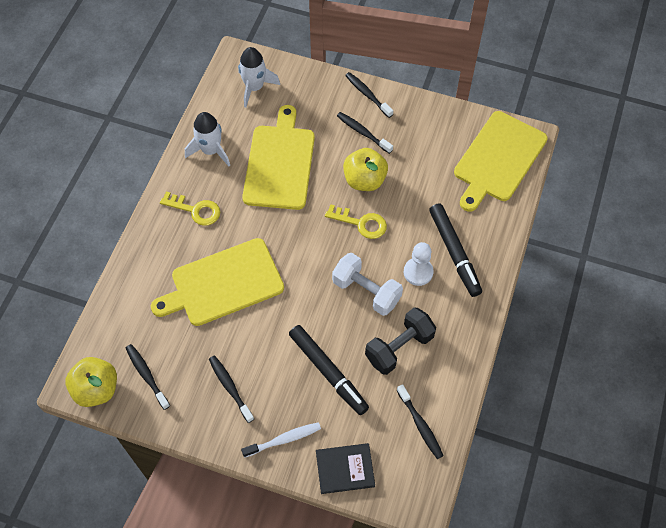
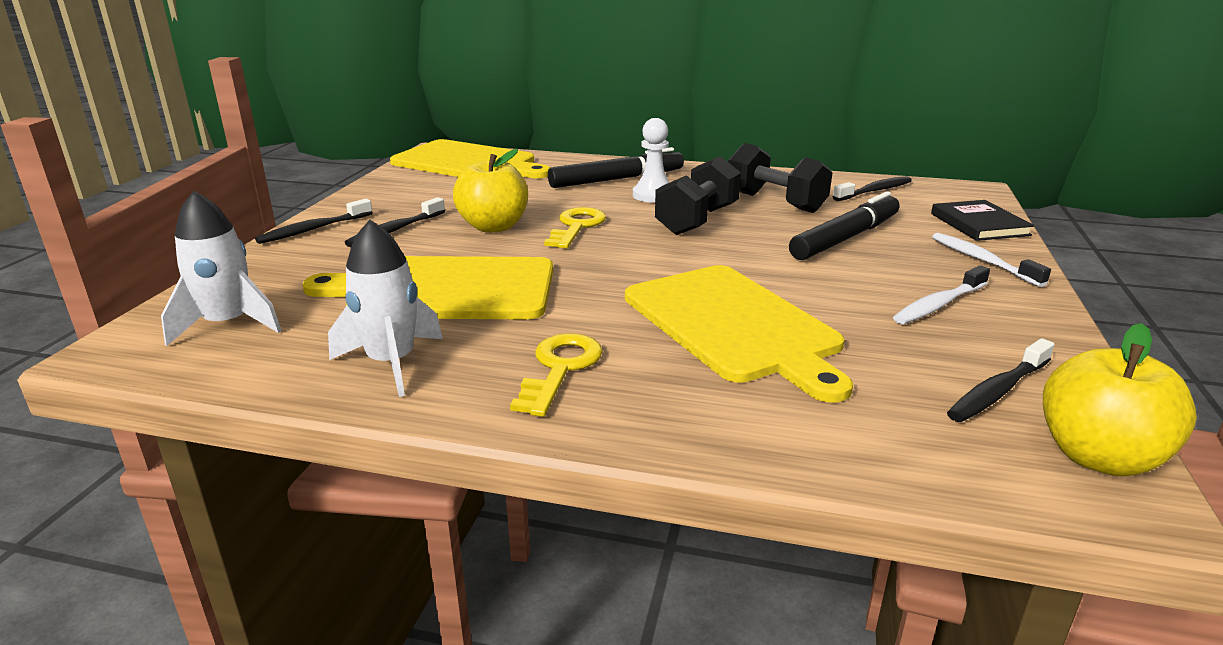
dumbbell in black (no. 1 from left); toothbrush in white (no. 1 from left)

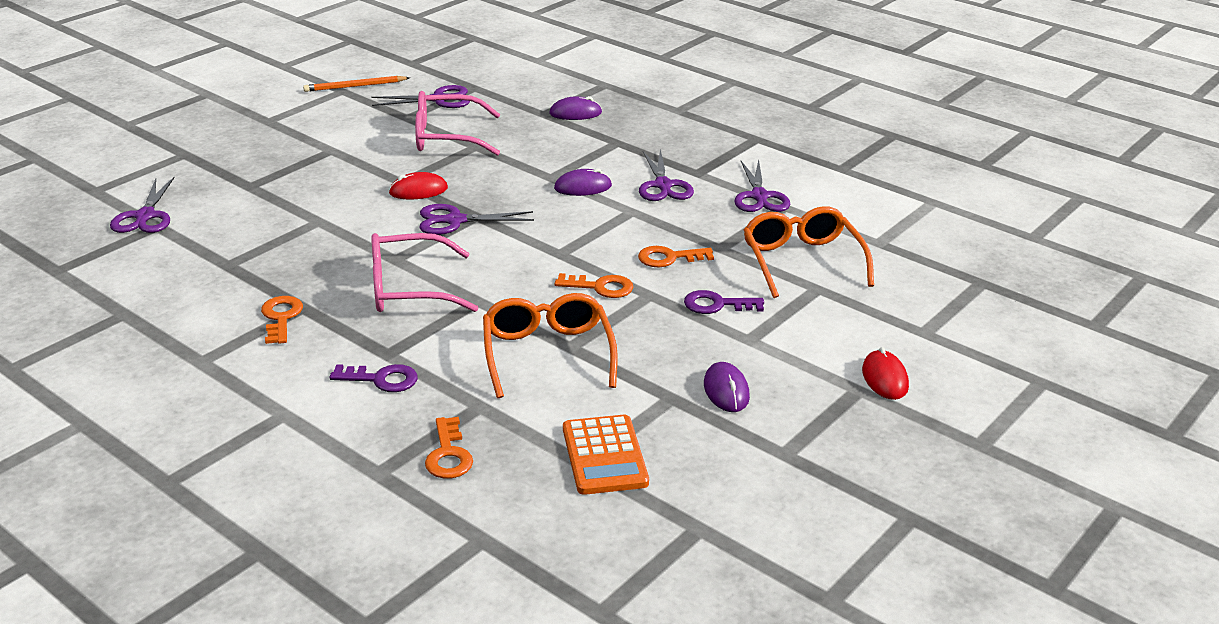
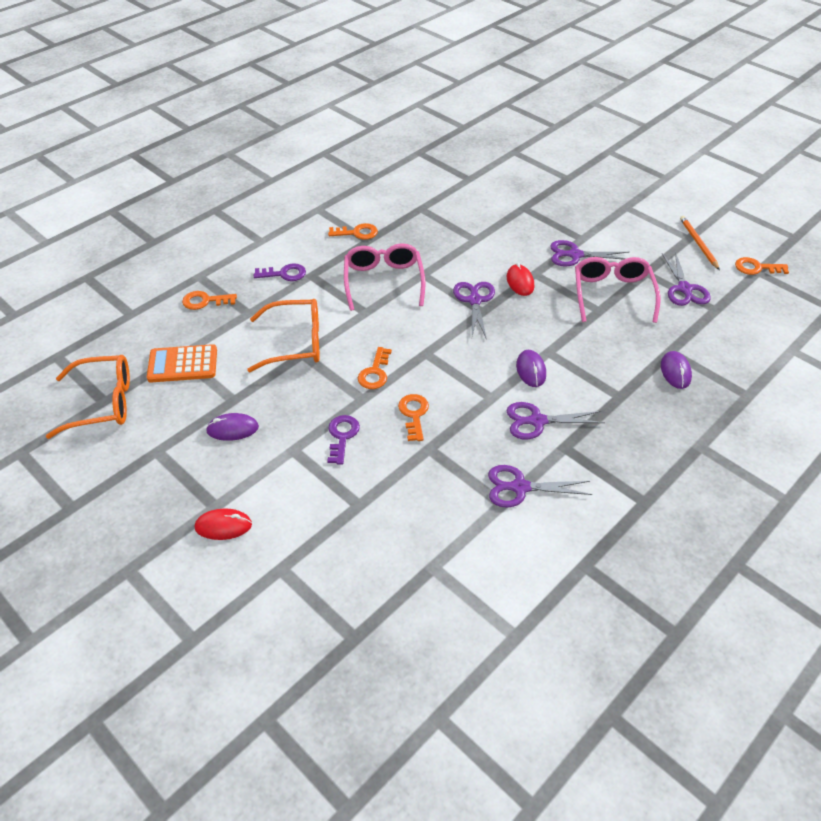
glasses in orange (no. 1 from left); key in purple (no. 1 from left); scissors in purple (no. 4 from left); key in orange (no. 5 from left)

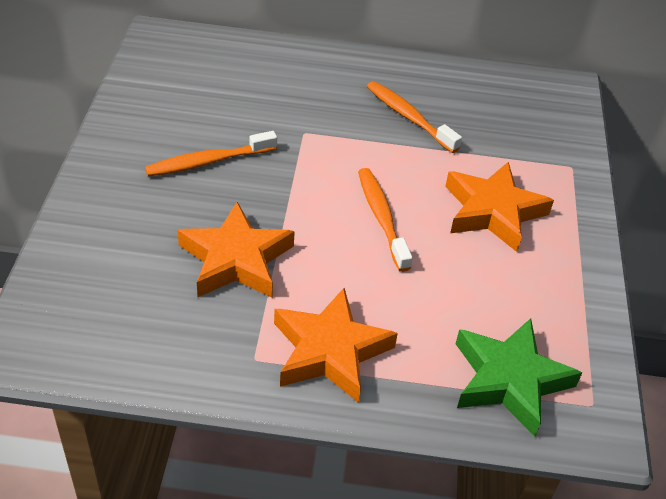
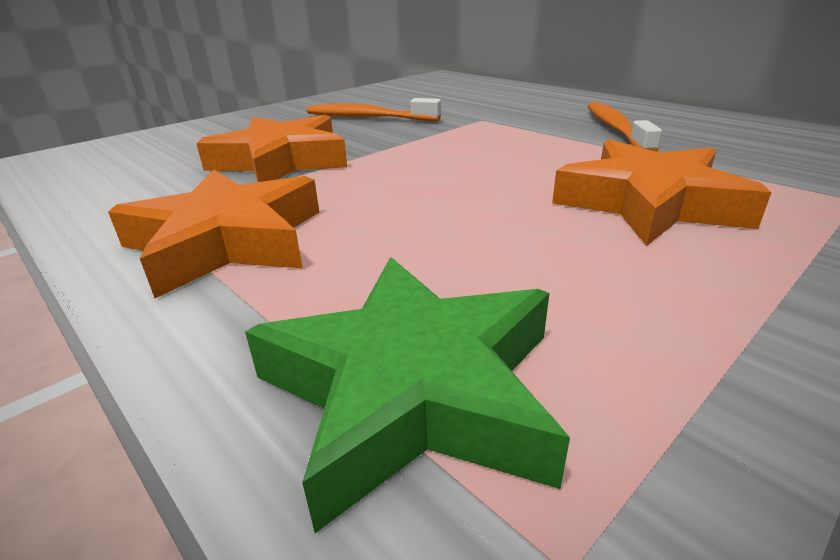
toothbrush in orange (no. 2 from left in the first image)

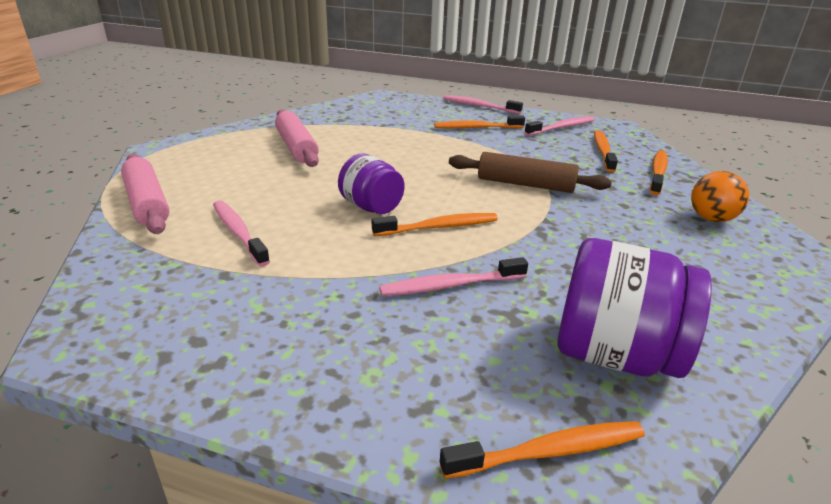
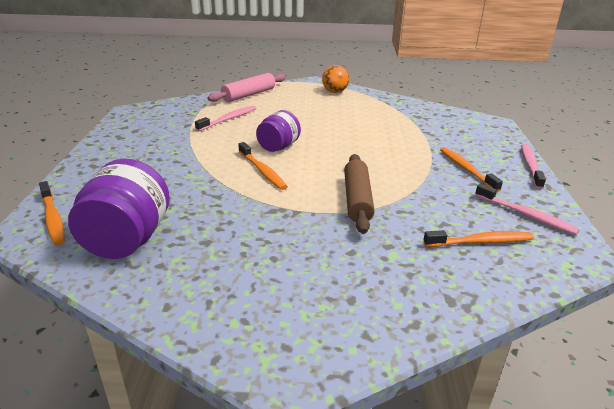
ball in orange; rolling pin in pink (no. 2 from left in the first image); toothbrush in pink (no. 2 from left in the first image); toothbrush in orange (no. 5 from left in the first image)

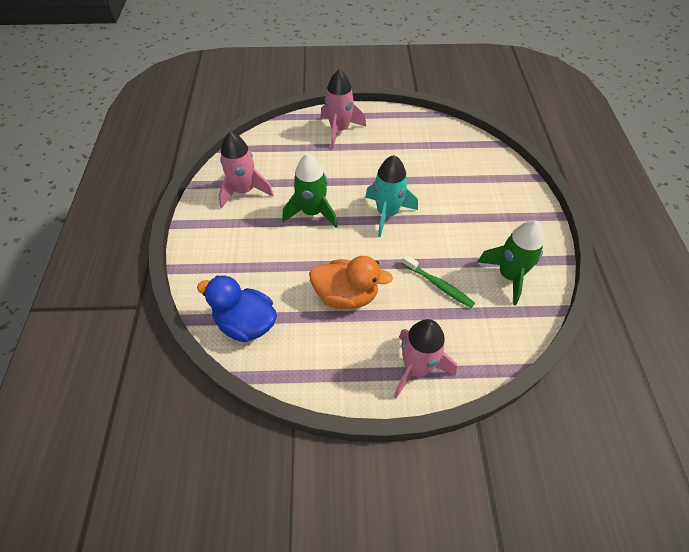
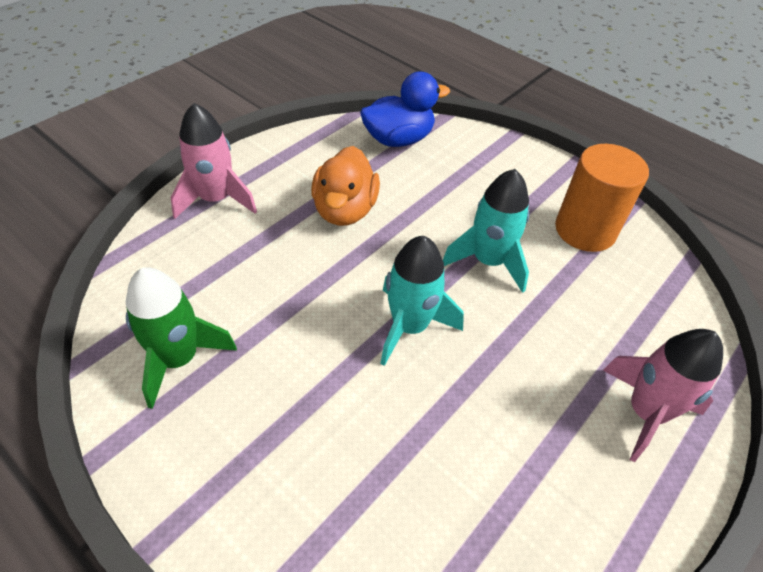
duck in orange; rocket in turquoise (no. 2 from left); cylinder in orange; toothbrush in green

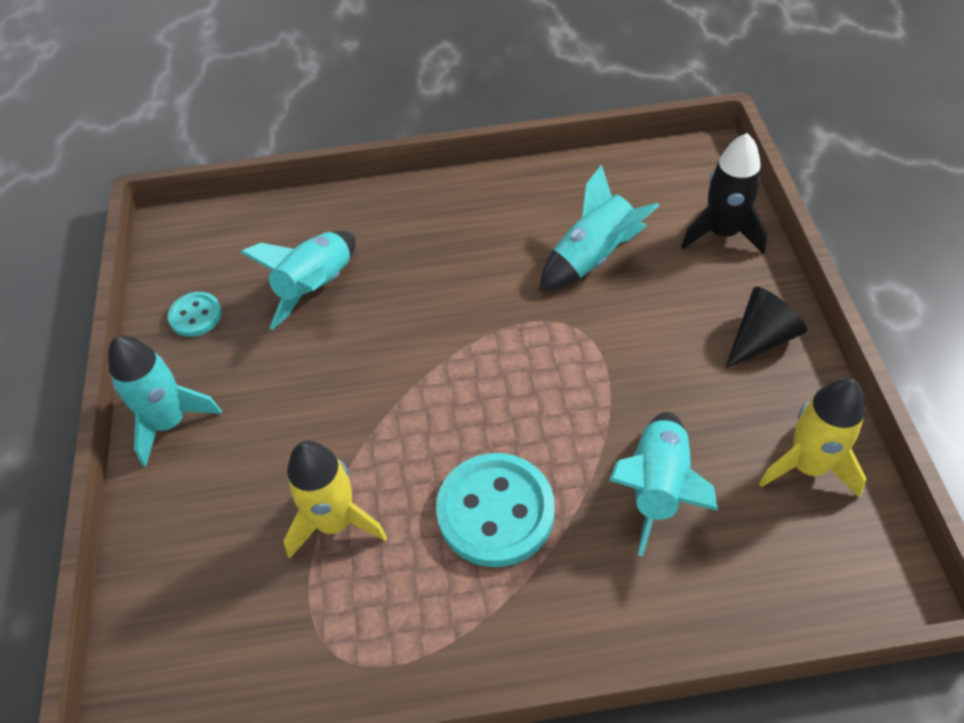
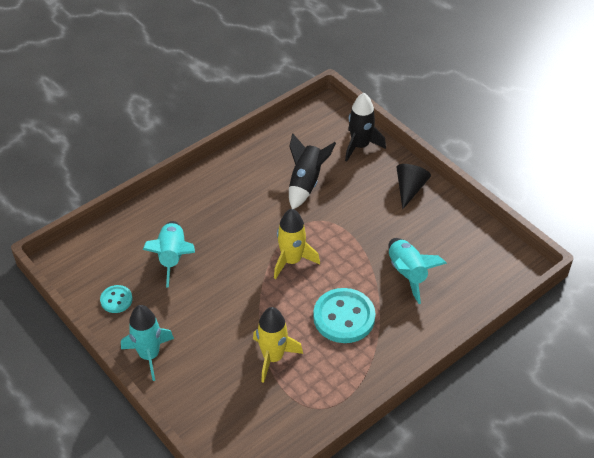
rocket in yellow (no. 2 from left); rocket in black (no. 1 from left)

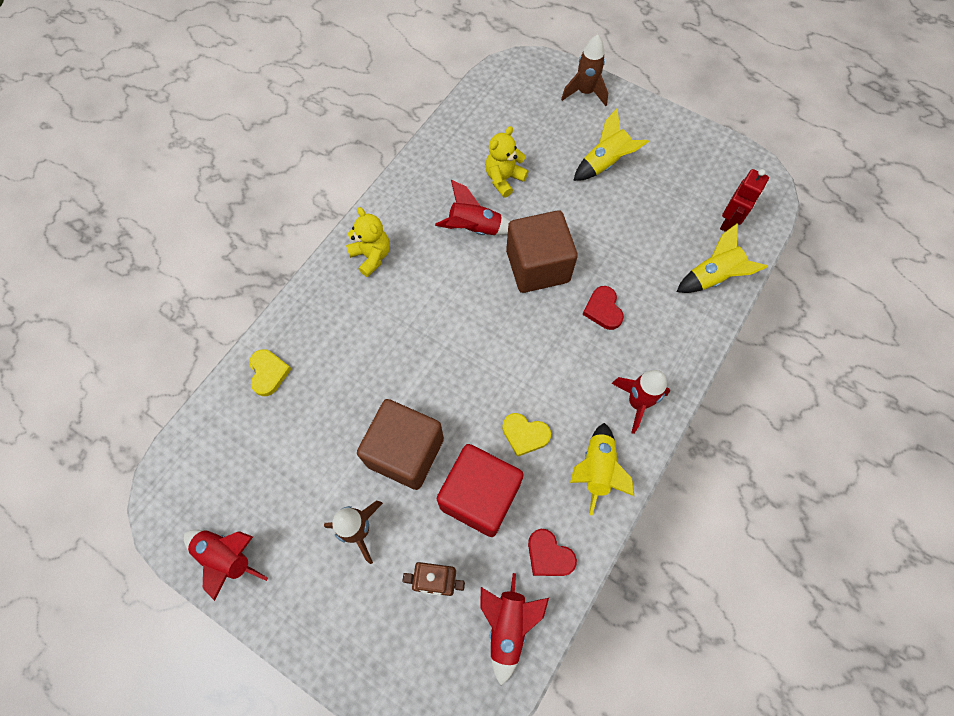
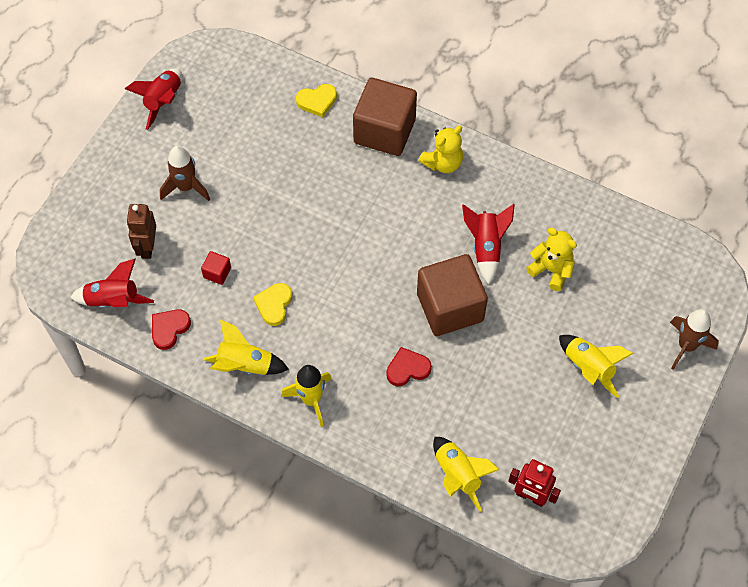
cube in red; rocket in yellow (no. 2 from left); cube in brown (no. 1 from left)

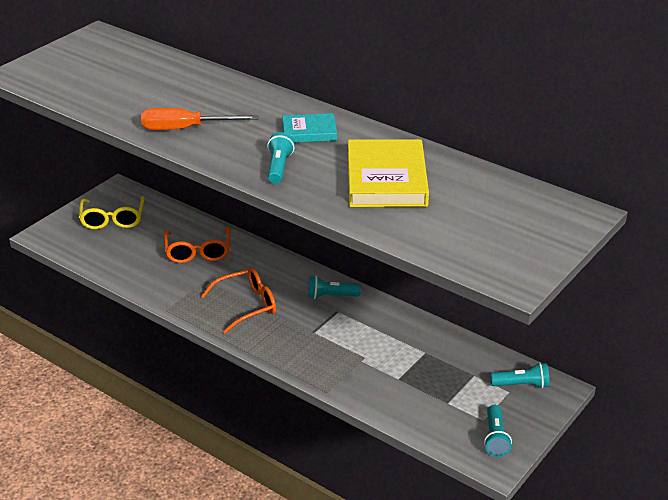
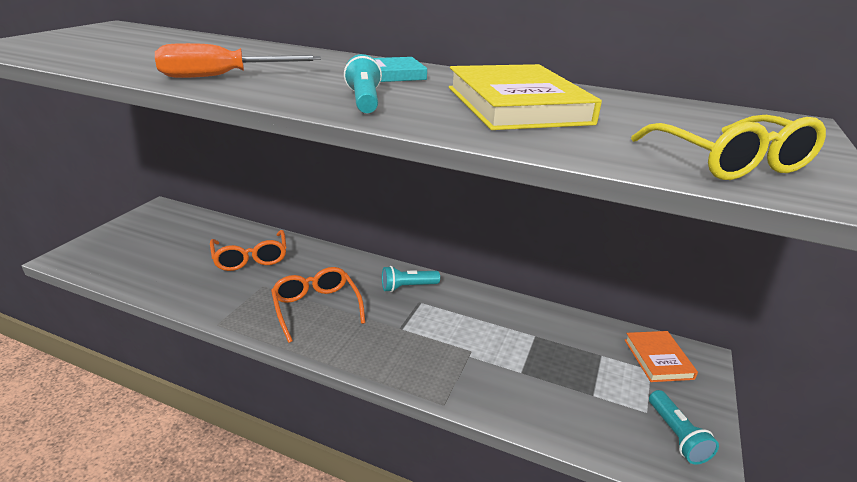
glasses in orange (no. 2 from left); book in orange; glasses in yellow

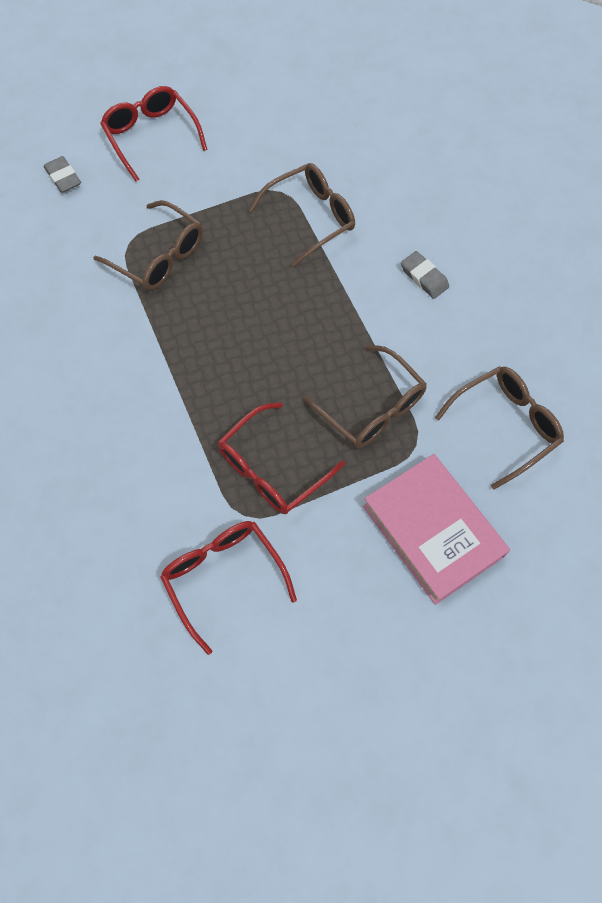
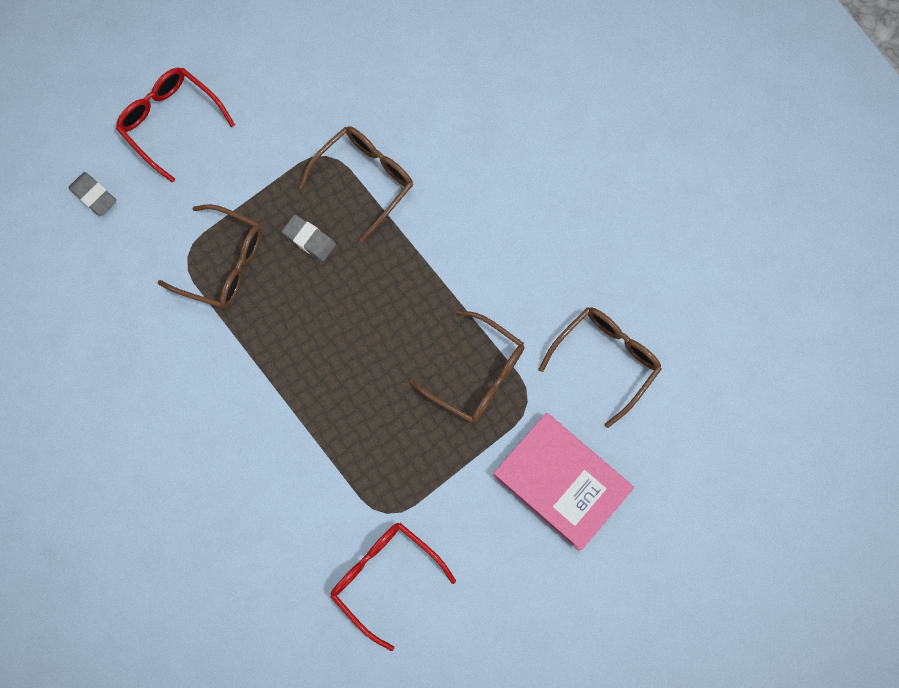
eraser in grey (no. 2 from left); glasses in red (no. 3 from left in the first image)

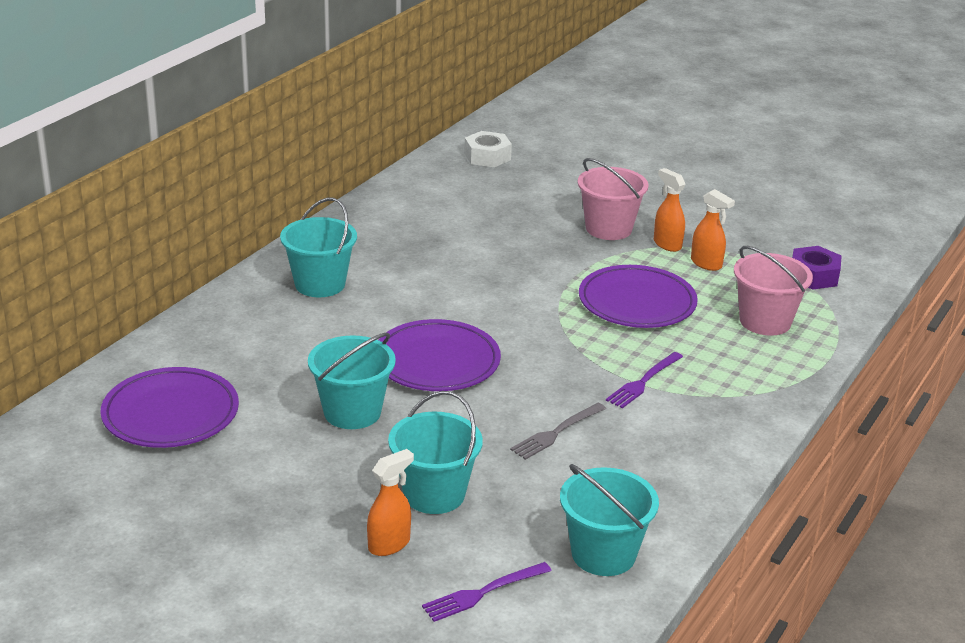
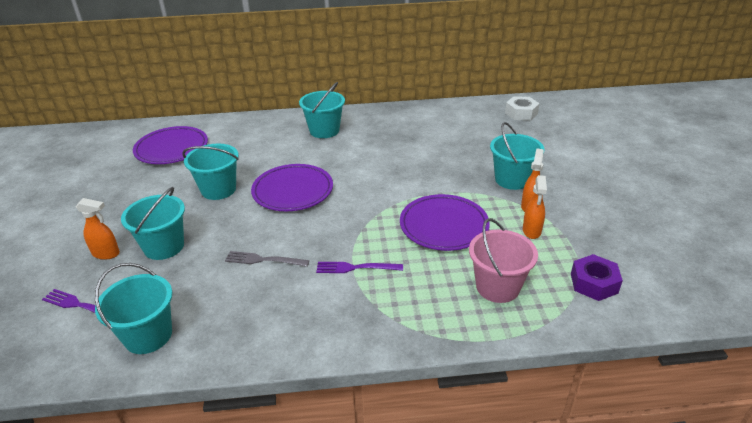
bucket in turquoise (no. 5 from left)

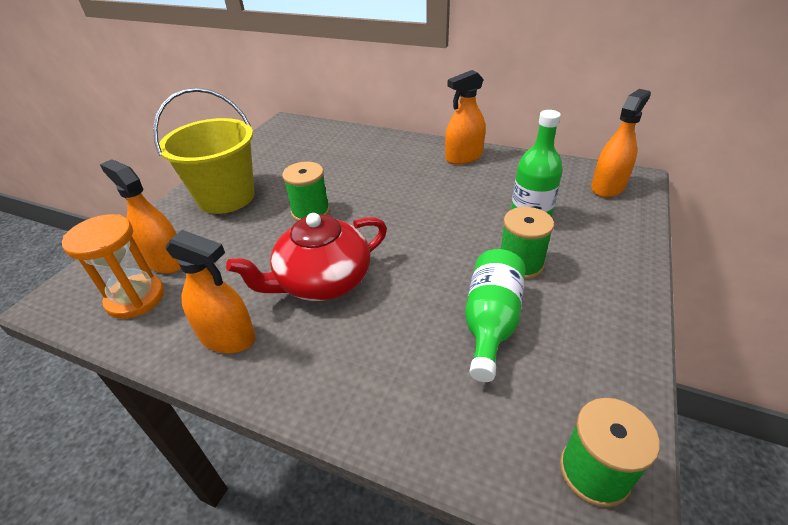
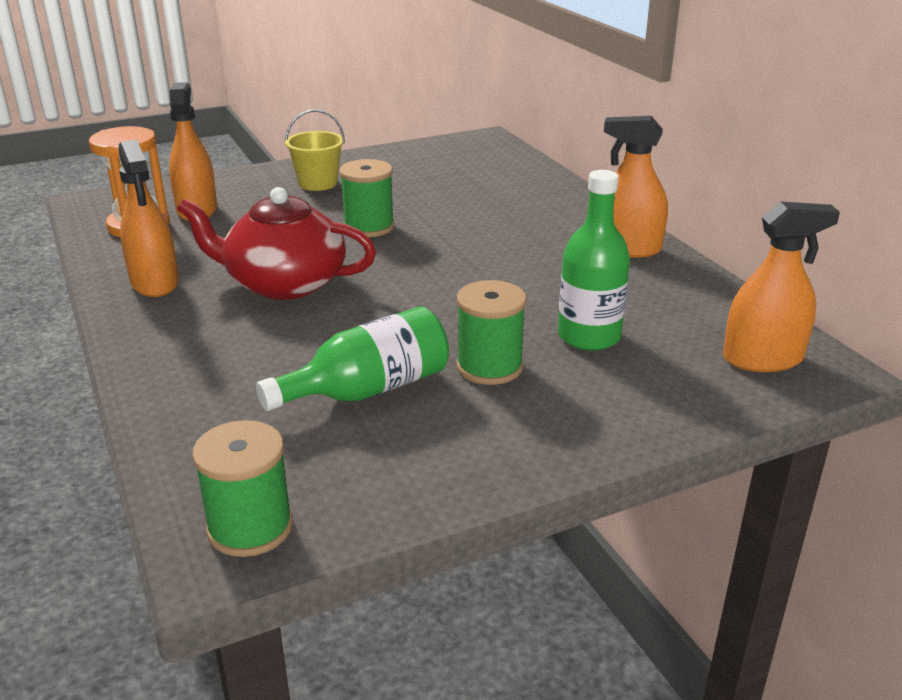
bucket in yellow

